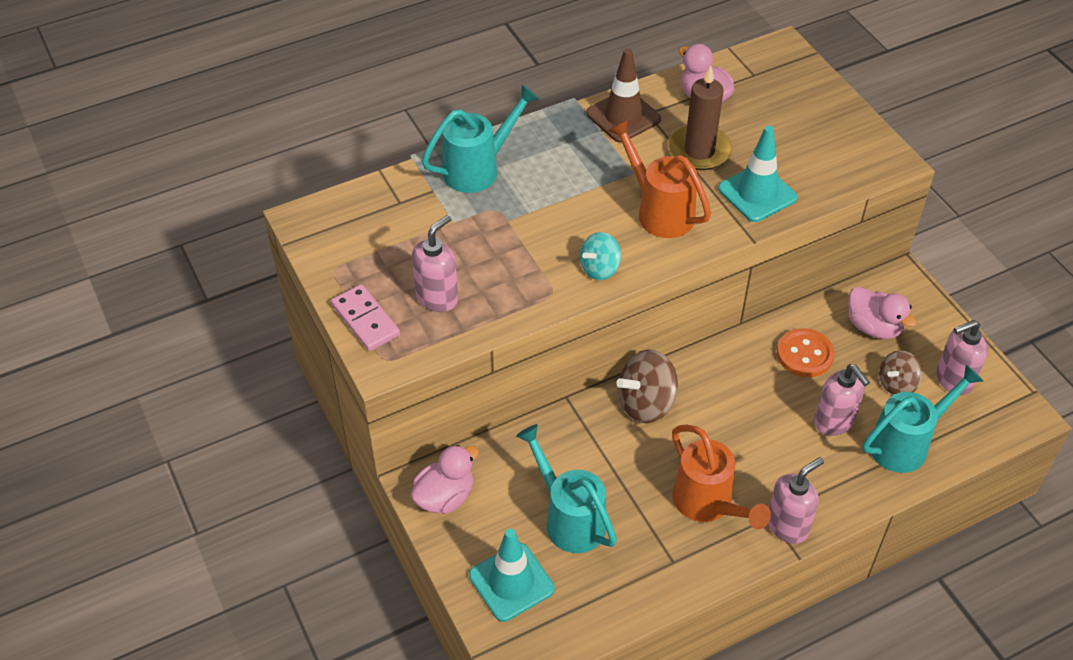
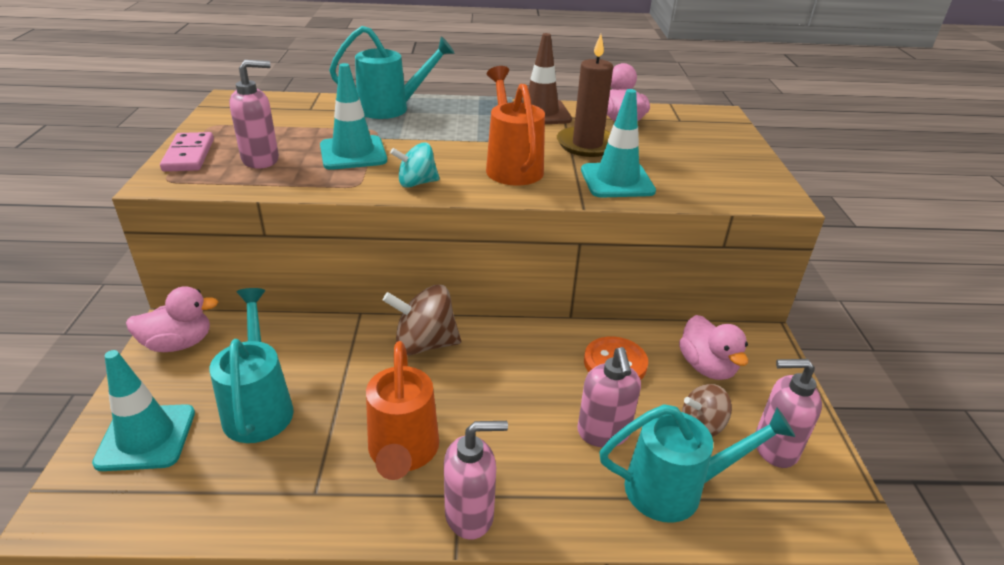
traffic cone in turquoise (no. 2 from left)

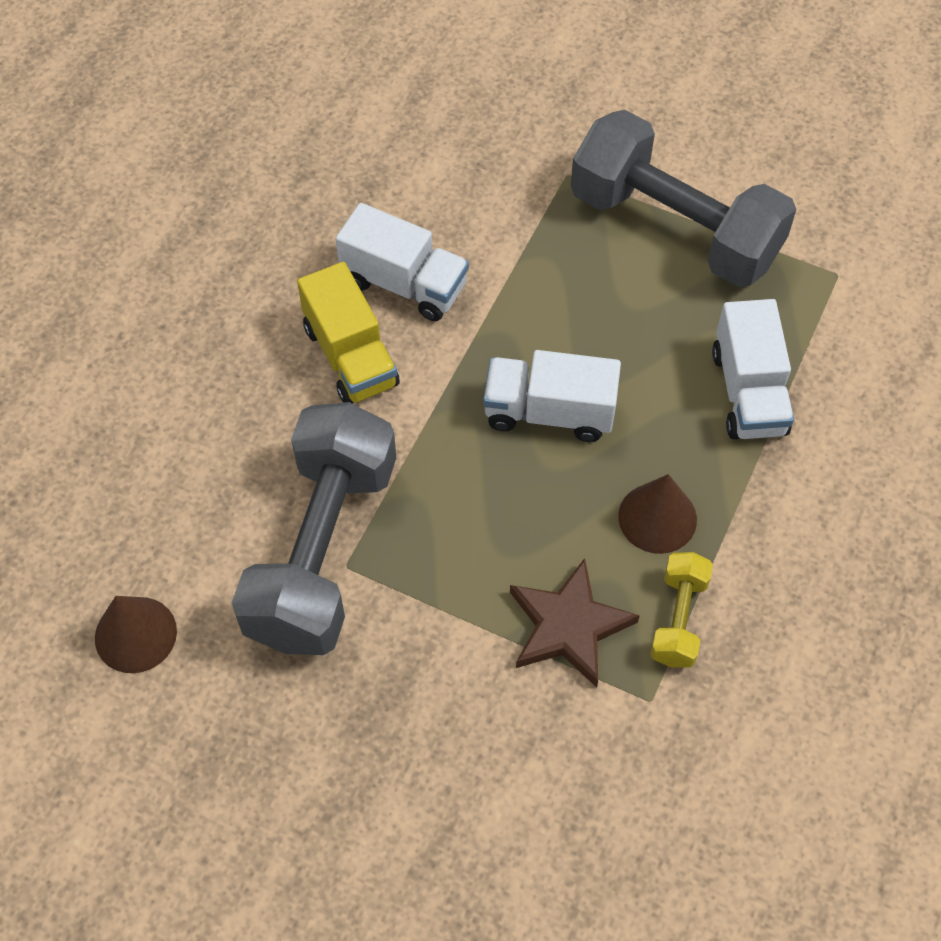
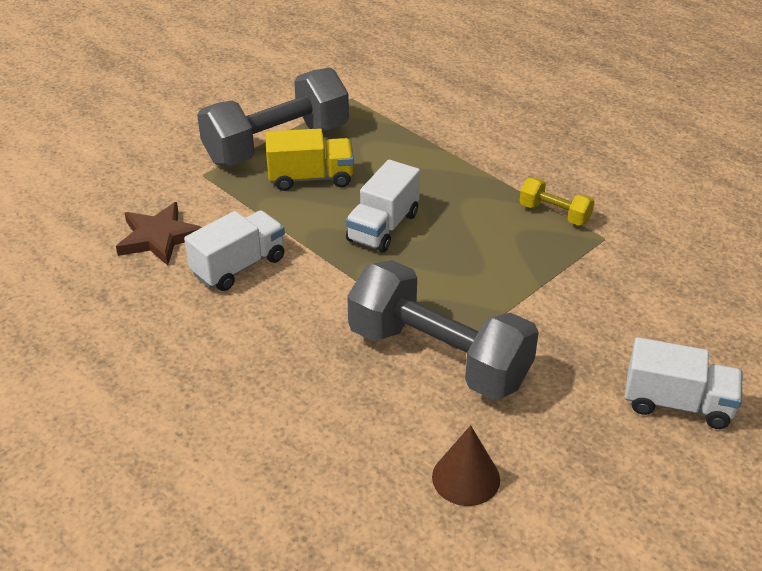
star in brown; truck in yellow; truck in white (no. 3 from left); cone in brown (no. 2 from left in the first image)

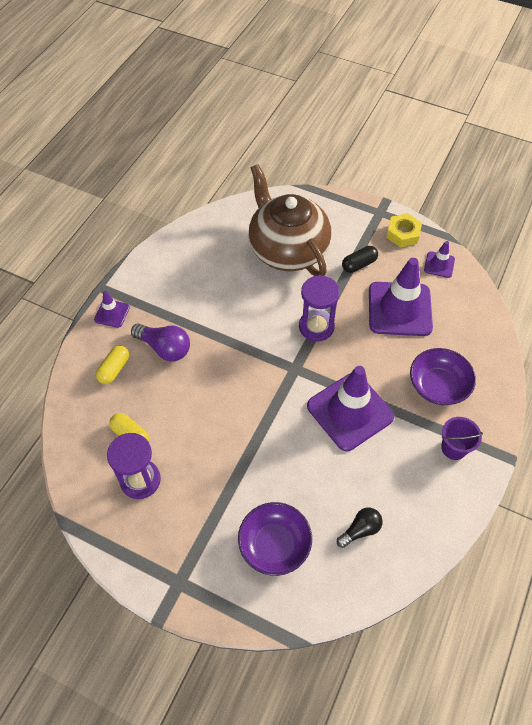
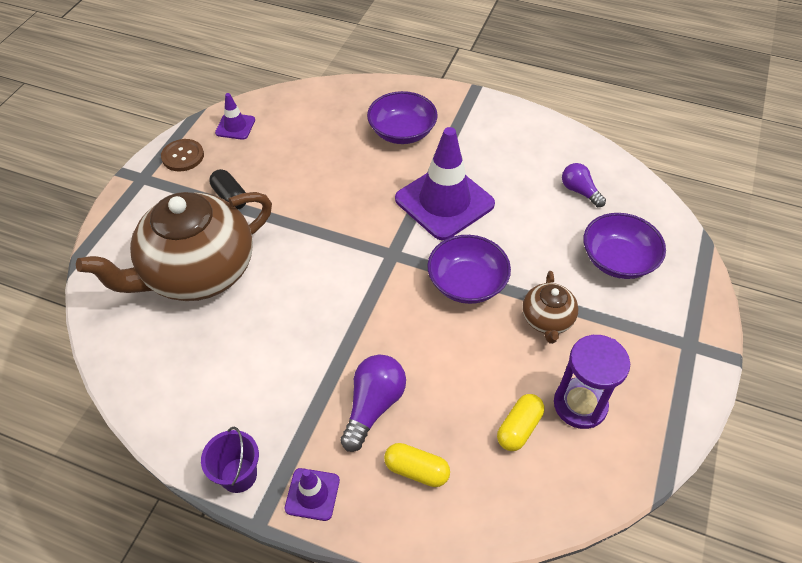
button in brown; bucket in purple; bowl in purple (no. 2 from left); teapot in brown (no. 2 from left); light bulb in purple (no. 2 from left); hourglass in purple (no. 2 from left in the first image); traffic cone in purple (no. 3 from left in the first image)

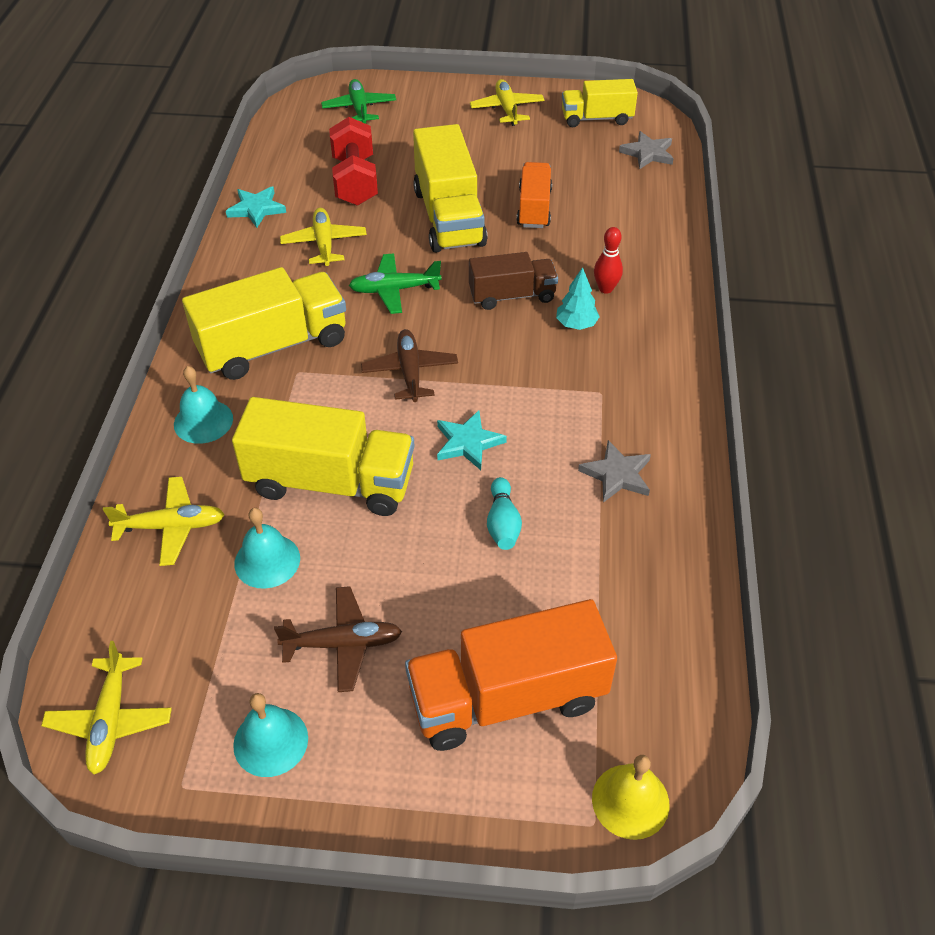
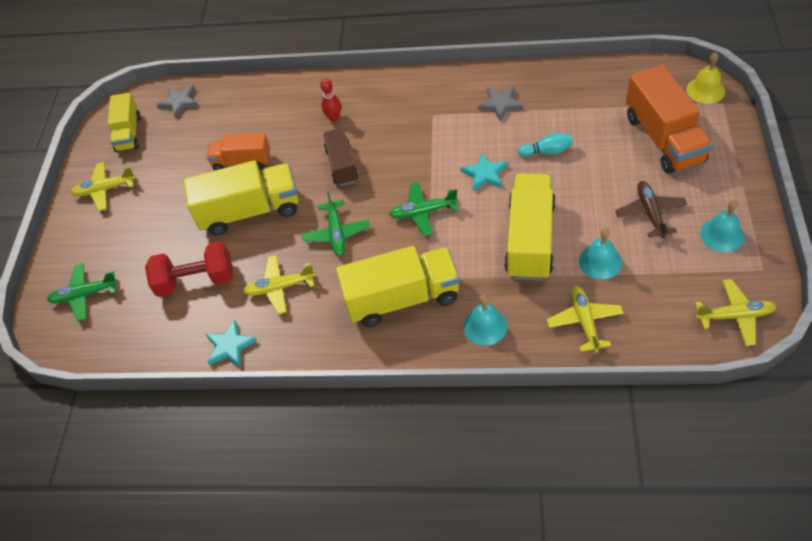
truck in yellow (no. 3 from left); plane in green (no. 3 from left); tree in turquoise

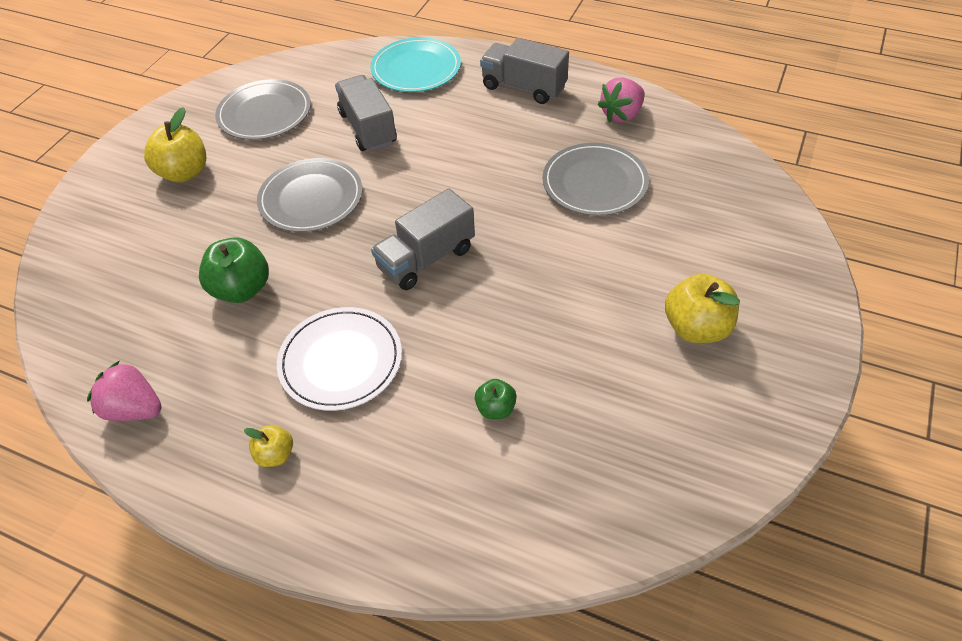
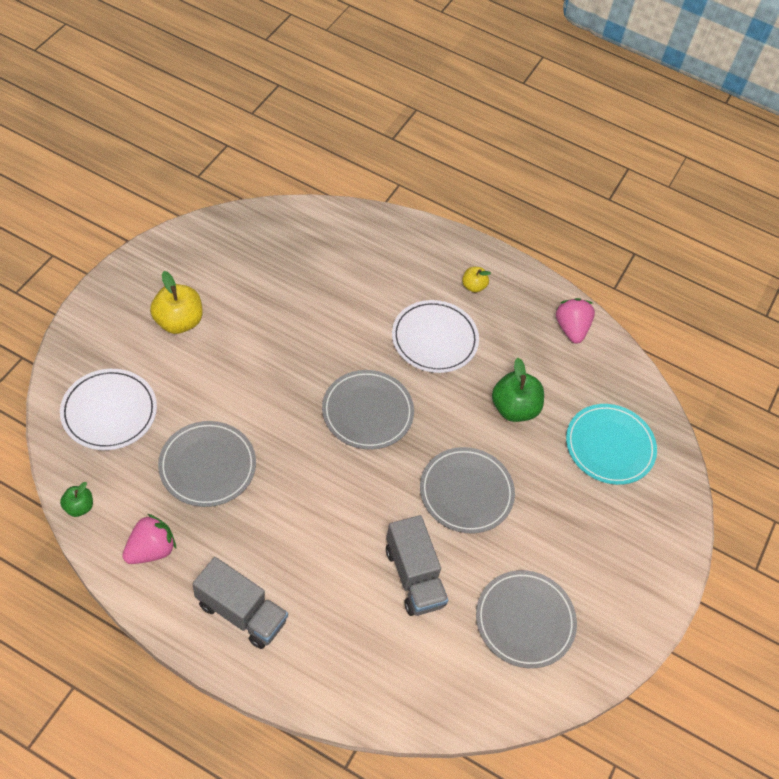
plate in white (no. 1 from left); apple in green (no. 1 from left); plate in grey (no. 2 from left); strawberry in pink (no. 2 from left); plate in turquoise; apple in yellow (no. 1 from left in the first image)

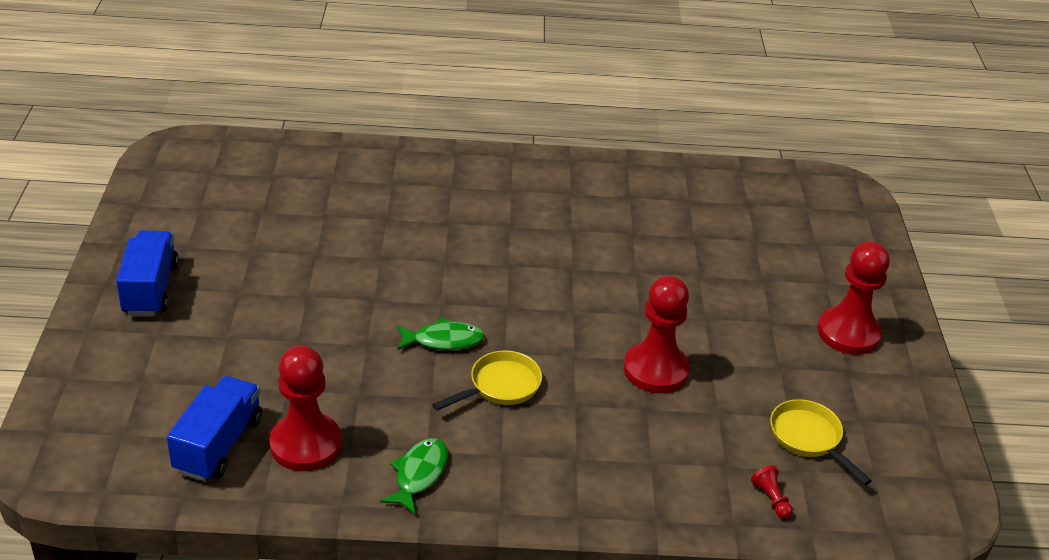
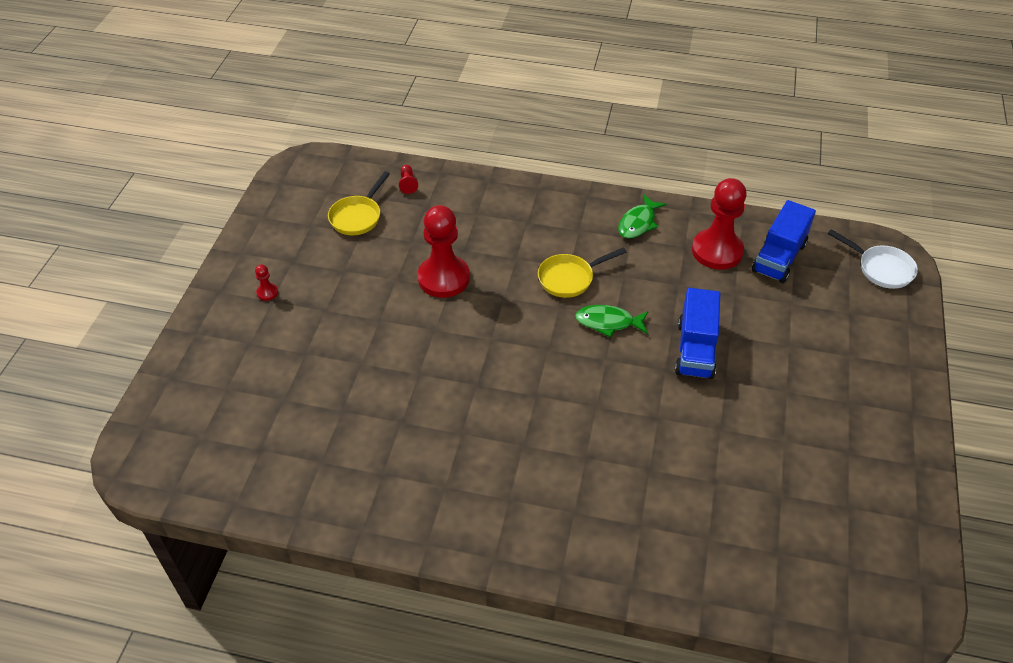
pawn in red (no. 1 from left); pan in yellow (no. 1 from left); truck in blue (no. 1 from left); pan in white

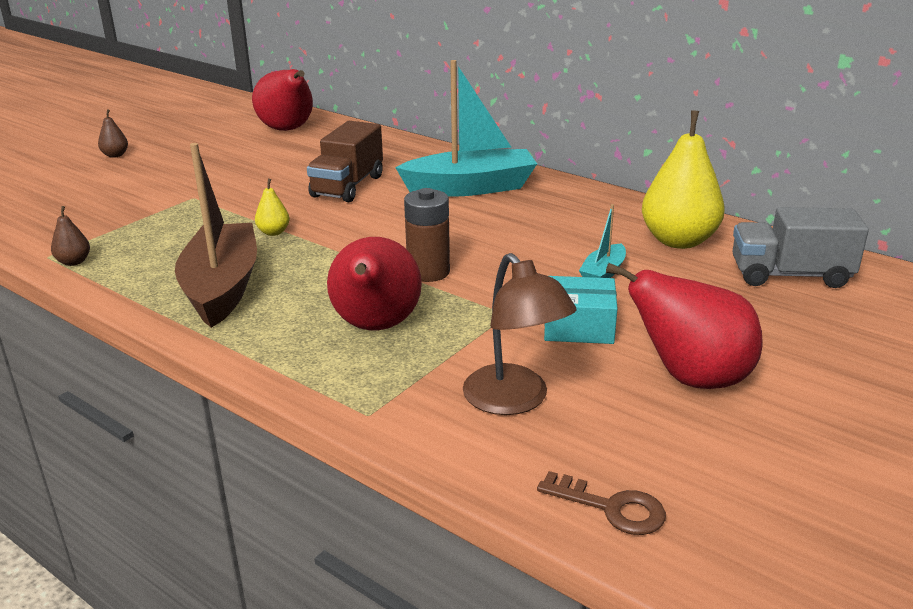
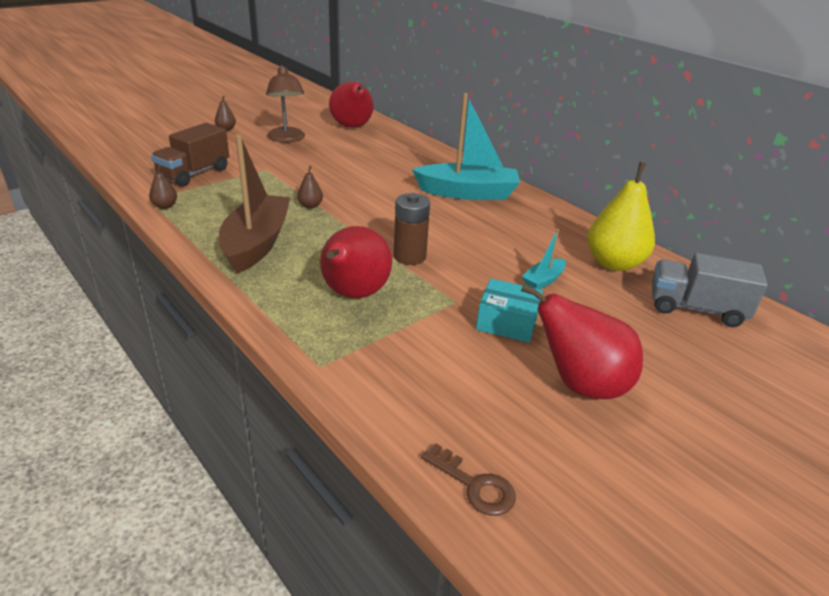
truck in brown; lamp in brown; pear in brown (no. 3 from left)

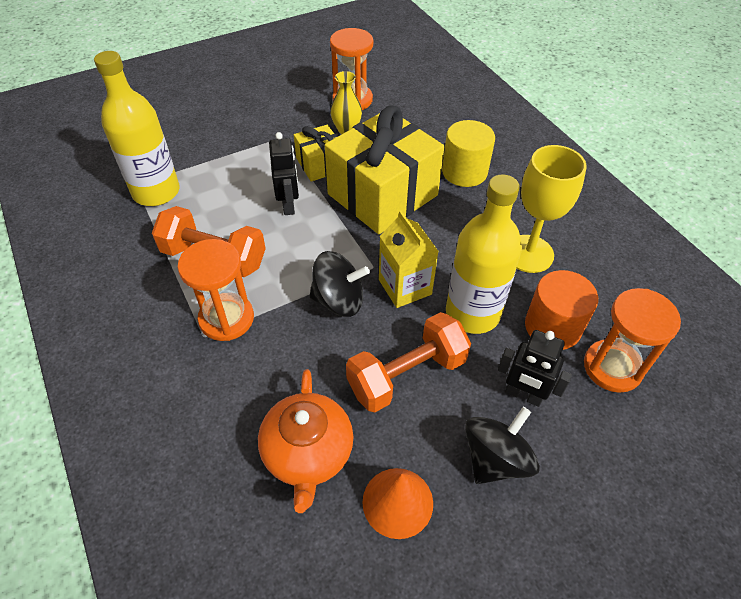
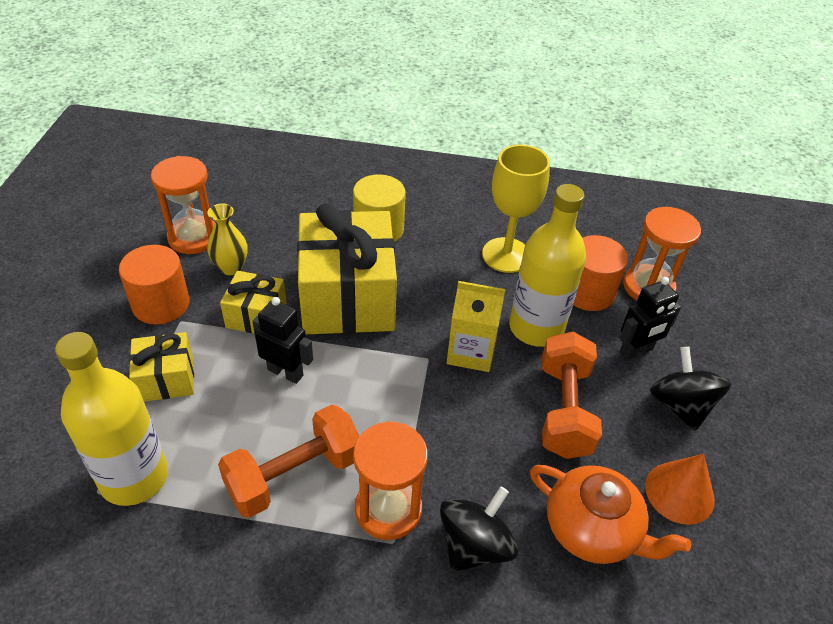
cylinder in orange (no. 1 from left); gift in yellow (no. 1 from left); spinning top in black (no. 1 from left)

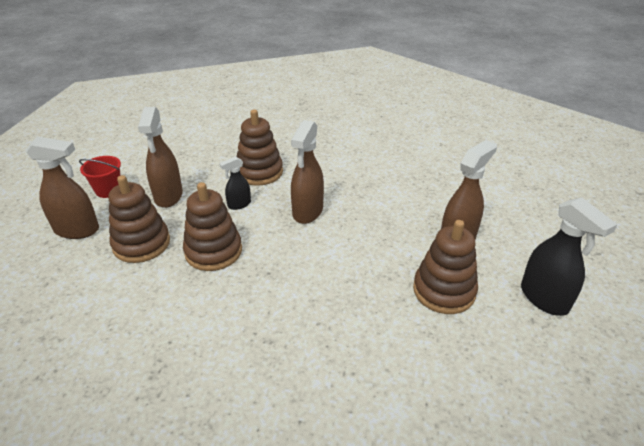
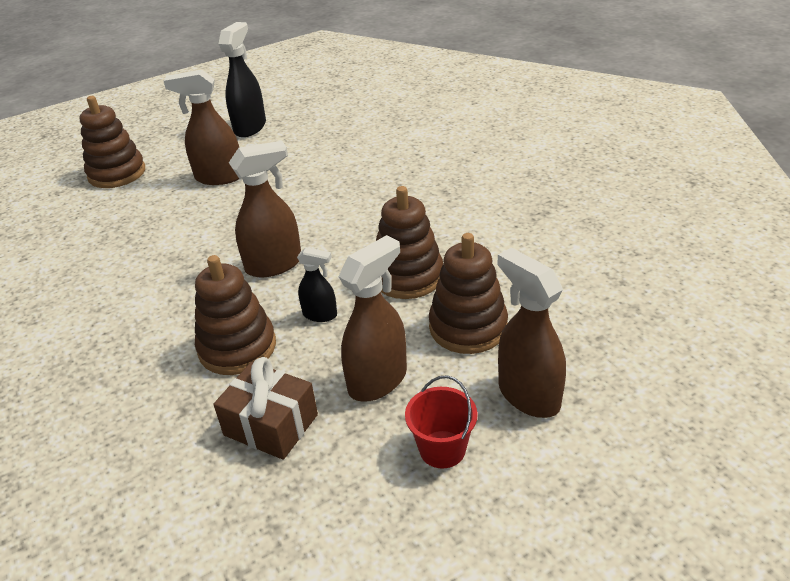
stacking toy in brown (no. 1 from left); gift in brown

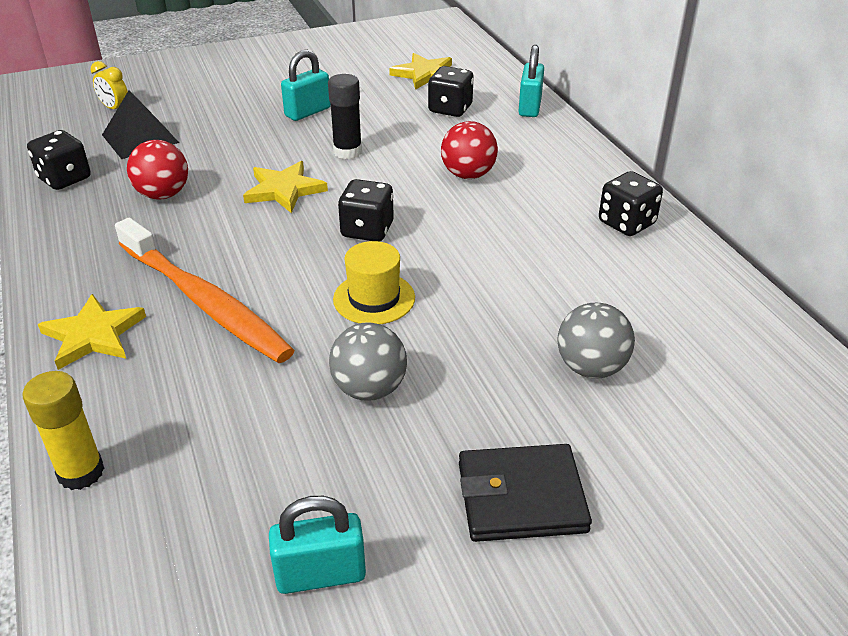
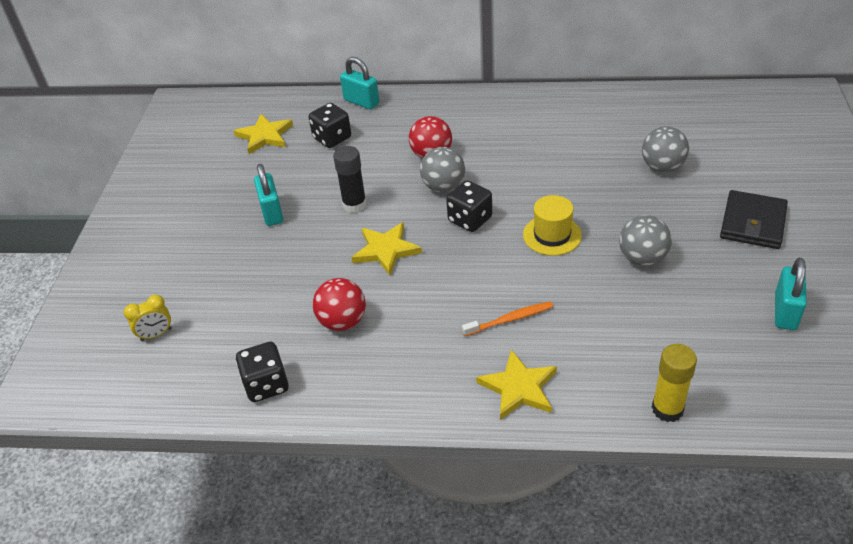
ball in grey (no. 1 from left); toothbrush in orange; pyramid in black; dice in black (no. 4 from left in the first image)

